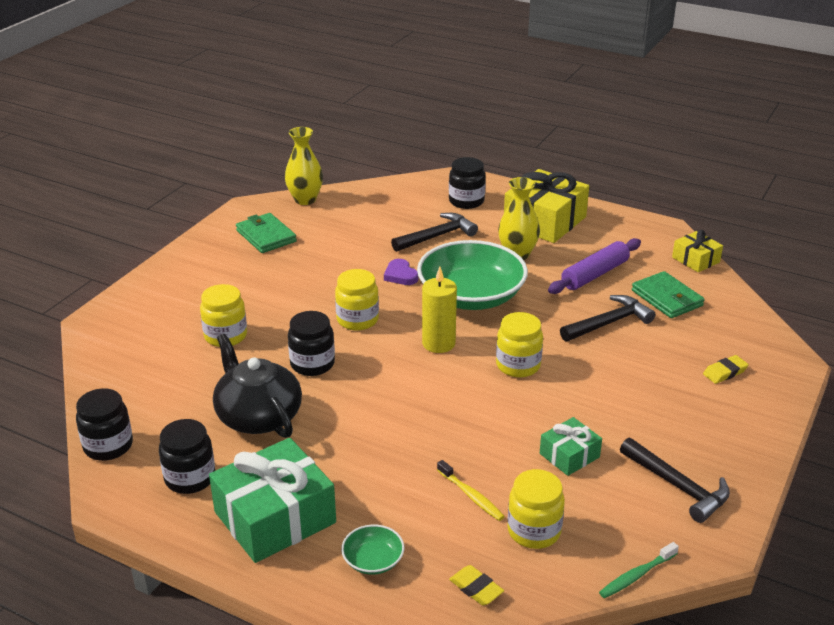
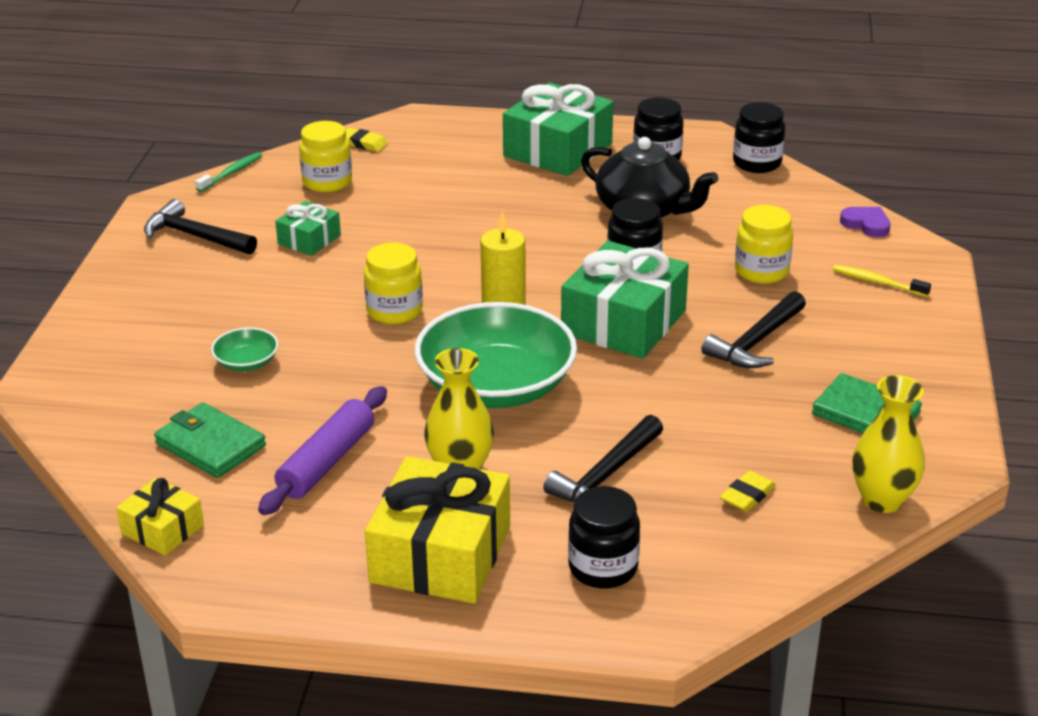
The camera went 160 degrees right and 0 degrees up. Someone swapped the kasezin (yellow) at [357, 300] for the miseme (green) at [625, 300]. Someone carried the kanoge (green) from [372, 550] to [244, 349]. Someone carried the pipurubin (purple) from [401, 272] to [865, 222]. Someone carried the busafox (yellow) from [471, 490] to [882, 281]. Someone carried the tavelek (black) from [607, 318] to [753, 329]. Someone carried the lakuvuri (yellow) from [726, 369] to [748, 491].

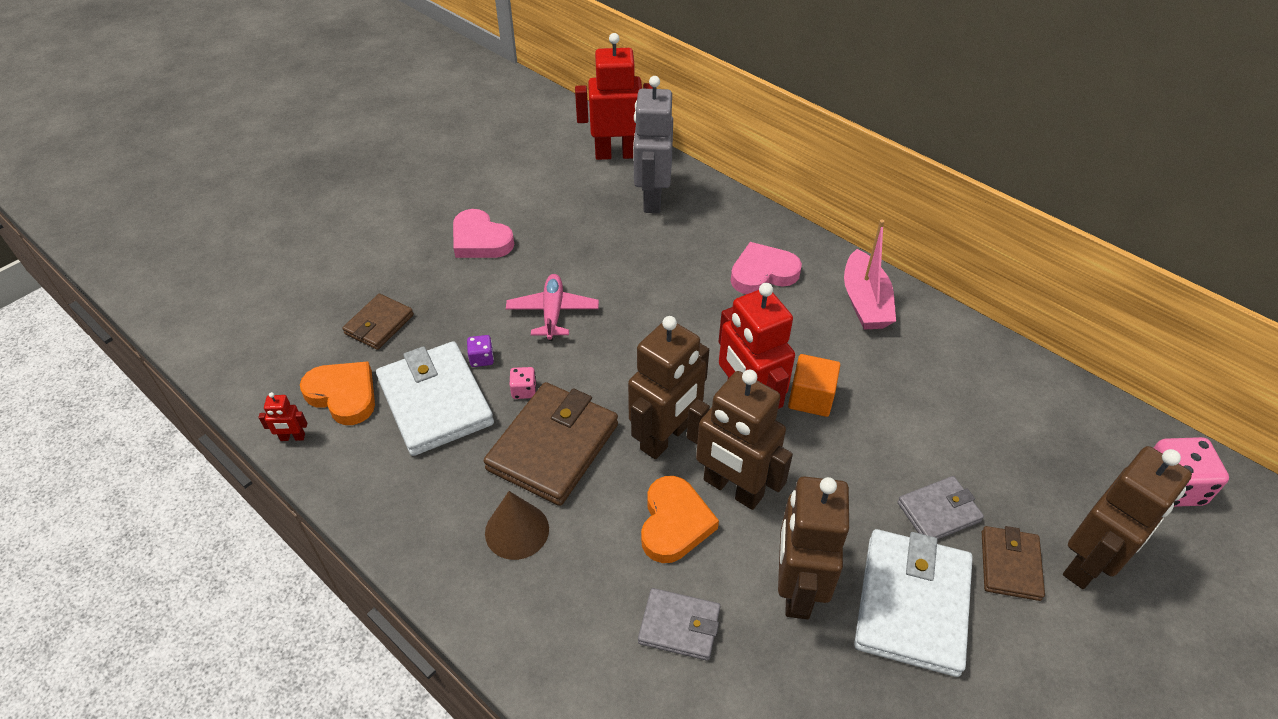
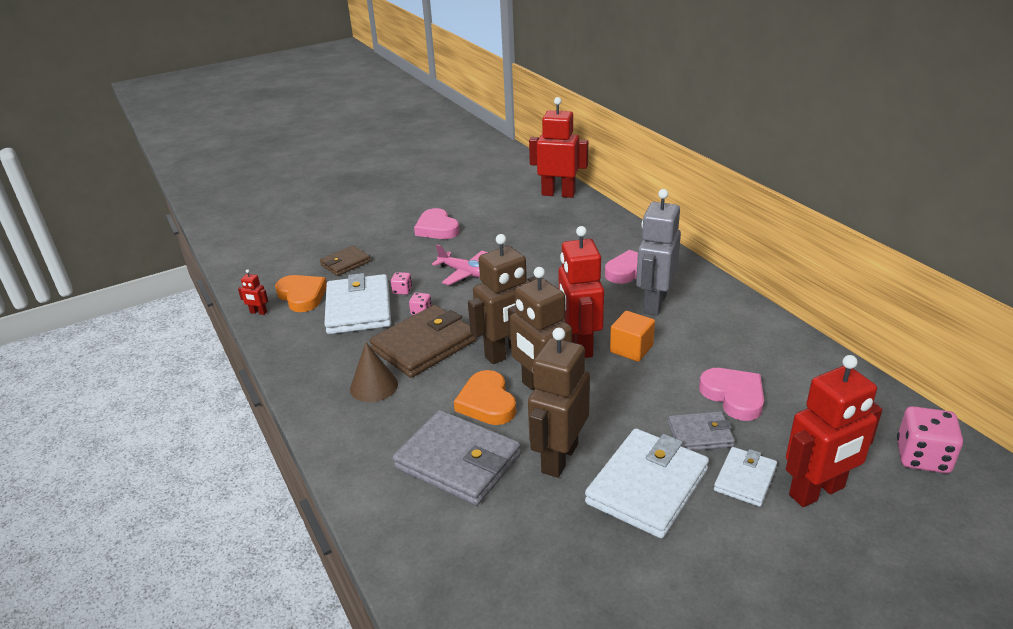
The camera went 20 degrees right and 15 degrees down. Someone repainted the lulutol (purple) at [480, 351], which became the lulutol (pink) at [401, 283]. Someone rotated the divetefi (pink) at [552, 307] by 105 degrees clockwise. Someone carried the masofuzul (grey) from [653, 144] to [658, 252]. Someone scaled the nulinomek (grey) at [679, 624] by 1.80. Someone rotated the pipurubin (orange) at [680, 519] by 135 degrees clockwise. Someone took away the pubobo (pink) at [870, 274]. Someone repainted the nulinomek (brown) at [1013, 563], which became the nulinomek (white) at [745, 477]. Someone repainted the masofuzul (brown) at [1127, 517], which became the masofuzul (red) at [834, 431]. Someone put down the pipurubin (pink) at [731, 394].

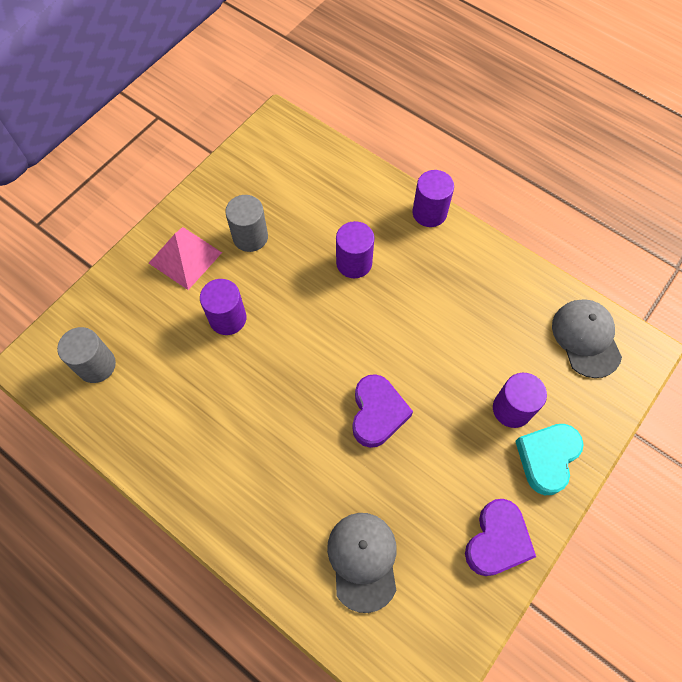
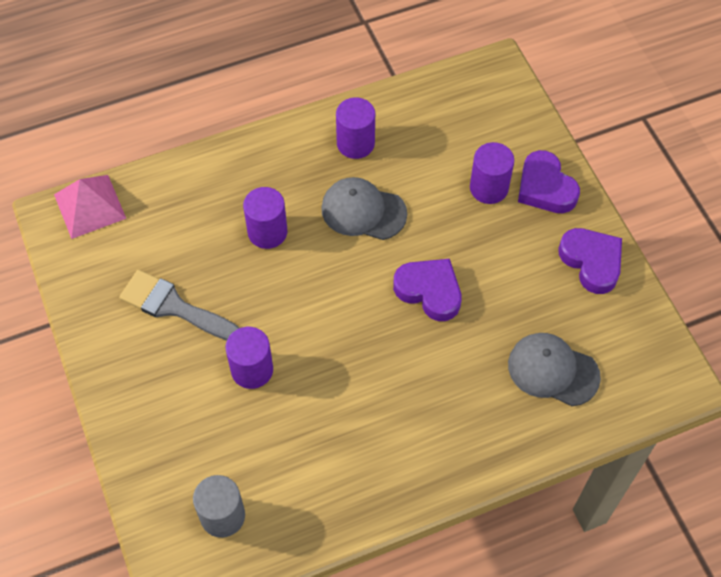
The camera went 60 degrees left and 5 degrees down. Someone carried the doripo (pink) from [185, 258] to [90, 207]. Someone swapped the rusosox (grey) at [246, 223] for the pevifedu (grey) at [179, 305]. Someone carried the rusosox (purple) from [433, 198] to [355, 128]. Someone repainted the pipurubin (turquoise) at [549, 459], which became the pipurubin (purple) at [549, 181]. Someone carried the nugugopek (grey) from [587, 338] to [364, 208].

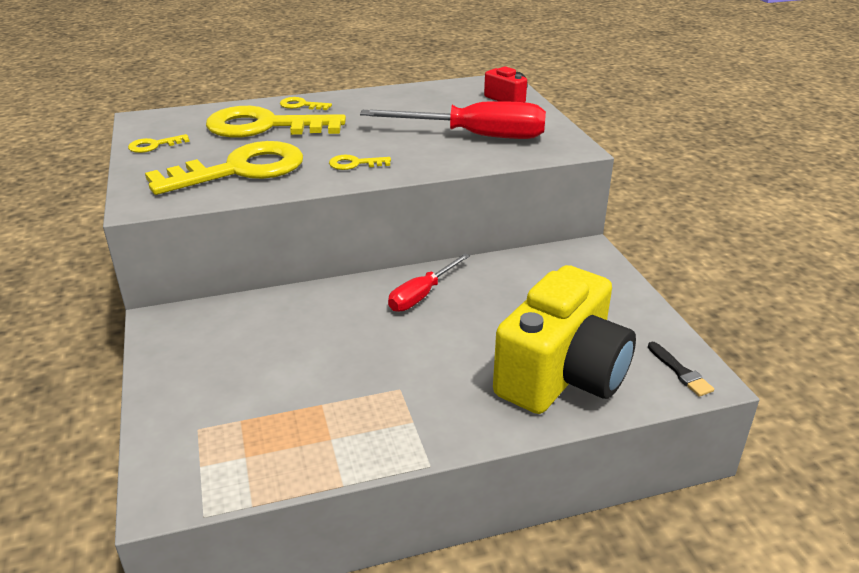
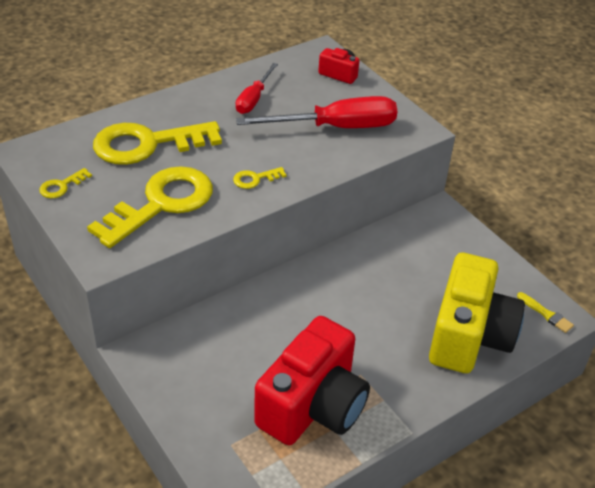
The camera went 20 degrees left and 10 degrees up. Someone took away the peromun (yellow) at [306, 103]. Someone carried the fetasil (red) from [429, 282] to [257, 88]. Someone repainted the pevifedu (black) at [681, 369], which became the pevifedu (yellow) at [545, 312]. Someone put down the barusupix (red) at [312, 380].

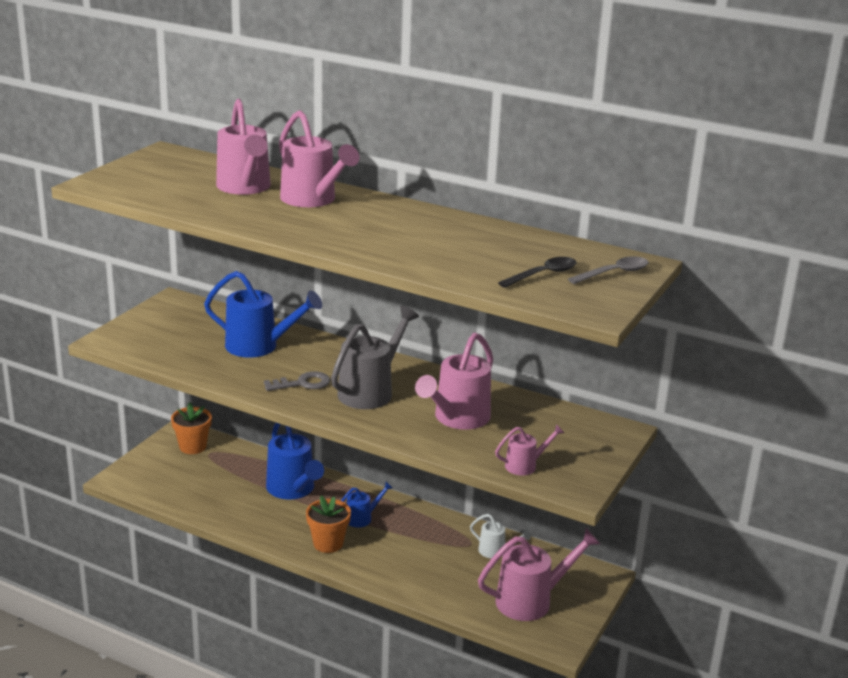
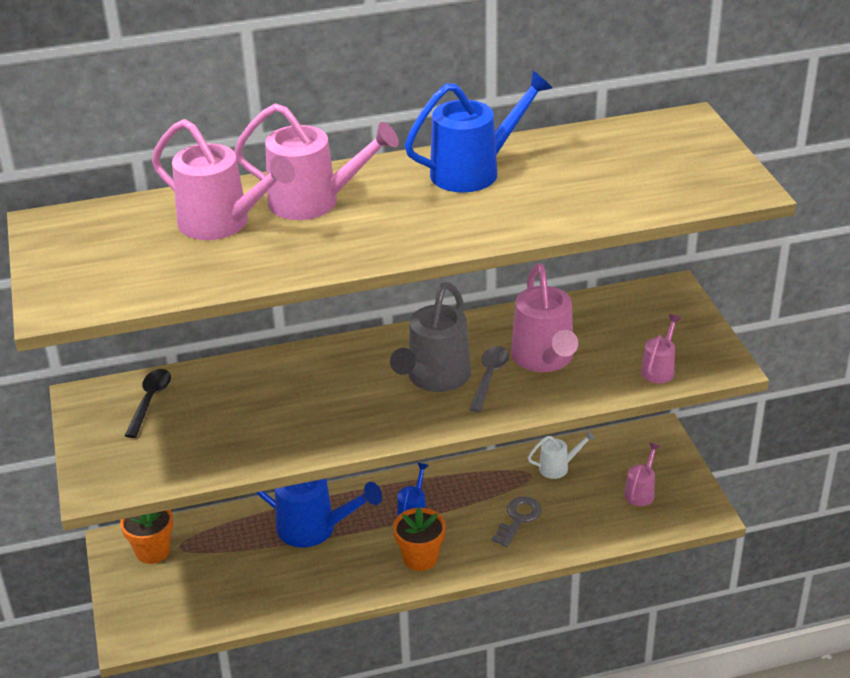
The camera went 40 degrees left and 10 degrees up. Someone carried the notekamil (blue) from [263, 314] to [478, 131]. Someone carried the peromun (grey) from [297, 381] to [517, 522]. Someone rotated the notekamil (grey) at [375, 357] by 150 degrees counterclockwise. Someone scaled the notekamil (pink) at [539, 574] by 0.52. Someone carried the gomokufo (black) from [537, 272] to [147, 403]. Someone carried the gomokufo (grey) from [608, 270] to [489, 379].

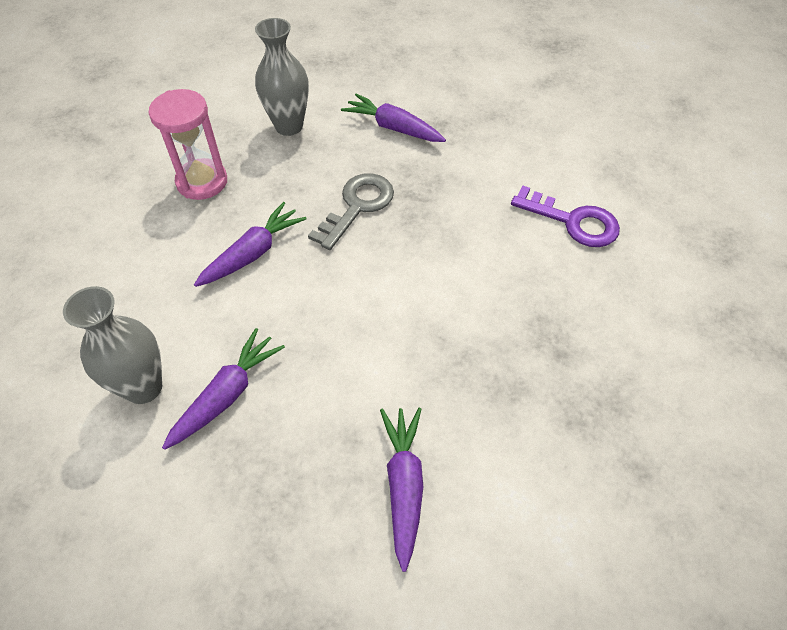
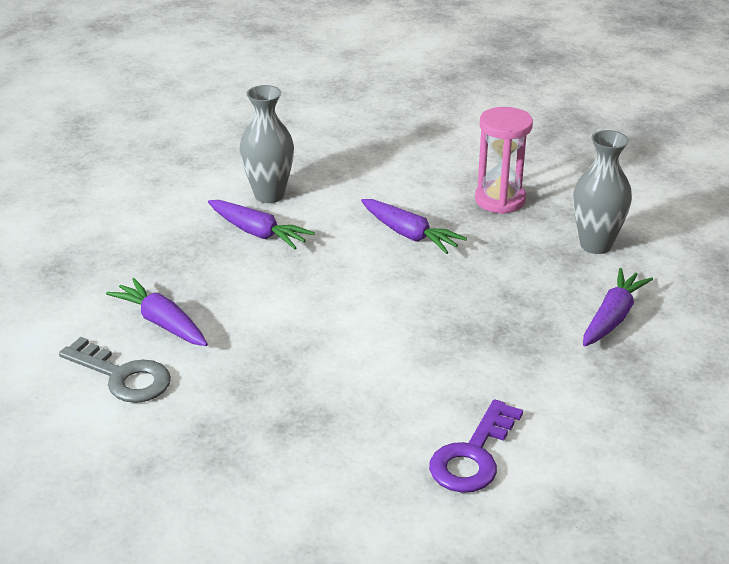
The camera went 90 degrees right and 20 degrees down. Someone carried the peromun (grey) from [351, 211] to [115, 370]. Someone rotated the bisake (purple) at [401, 490] by 135 degrees counterclockwise.

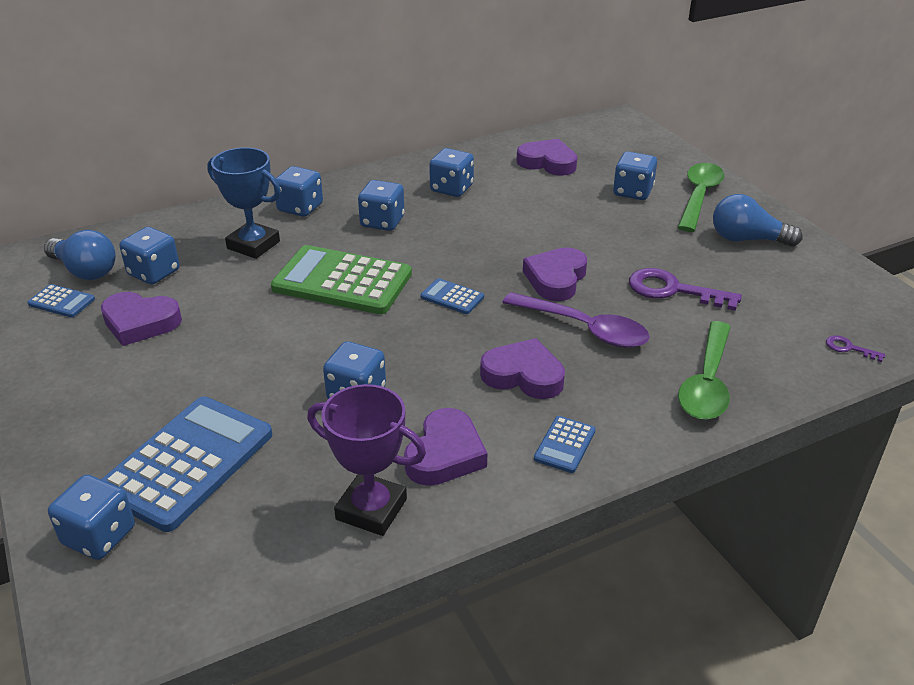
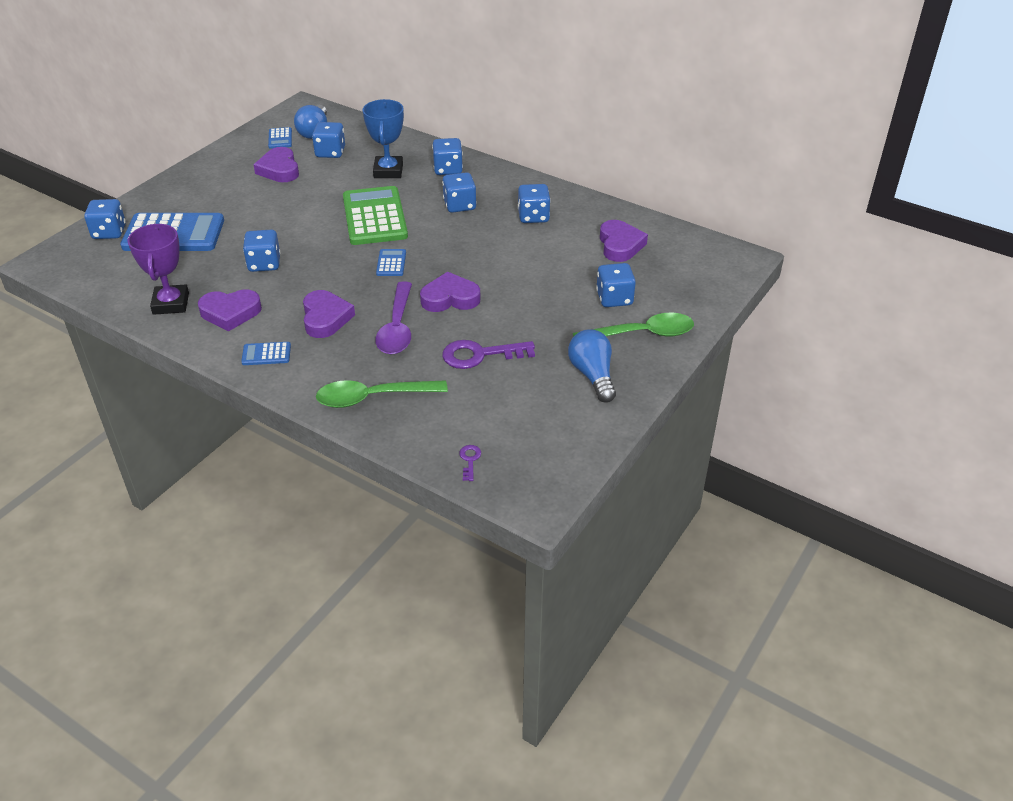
The camera went 60 degrees right and 5 degrees up. Someone rotated the peromun (purple) at [685, 289] by 90 degrees counterclockwise.

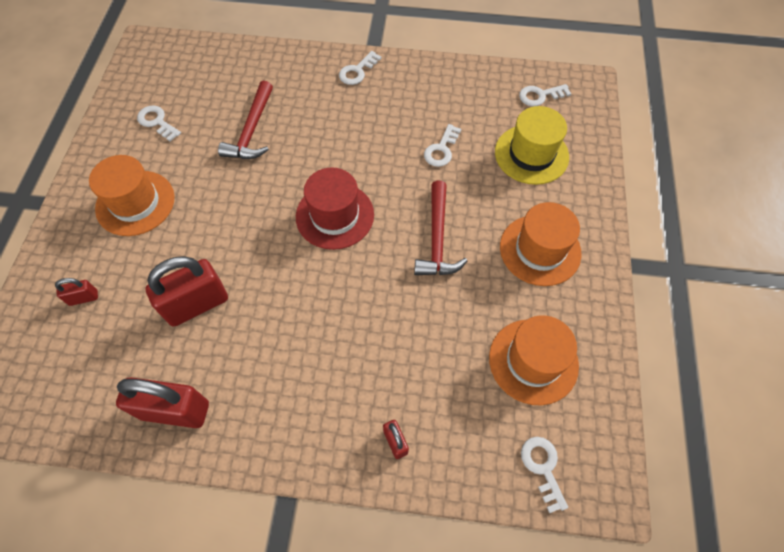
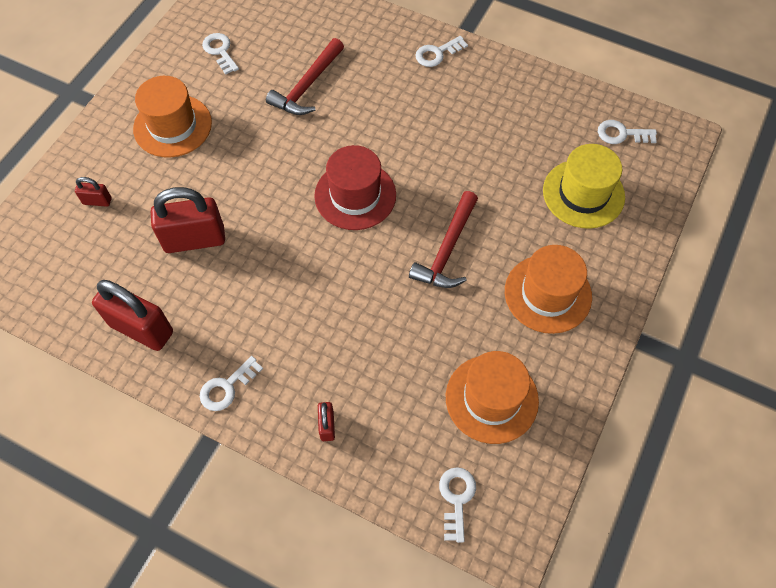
The camera went 20 degrees right and 0 degrees up. Someone carried the peromun (white) from [442, 145] to [231, 383].

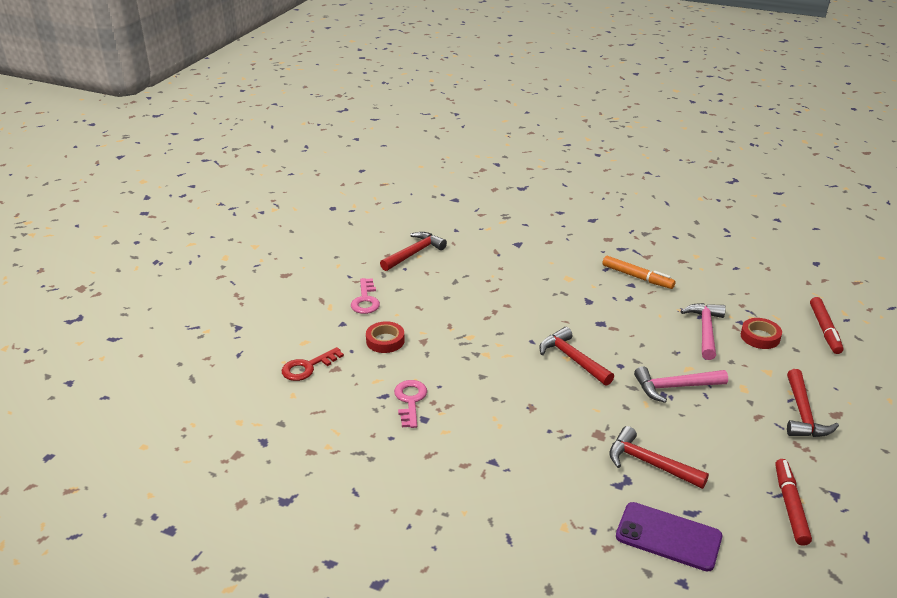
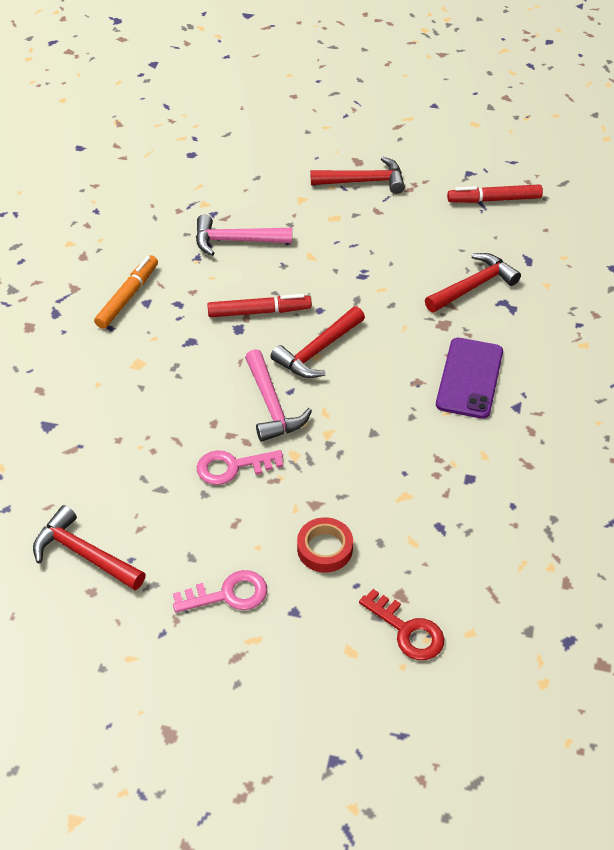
The camera went 100 degrees left and 15 degrees up. Someone carried the peromun (pink) from [410, 404] to [240, 467]. Someone rotated the tavelek (red) at [659, 457] by 150 degrees counterclockwise. Someone carried the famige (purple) from [669, 537] to [469, 378]. Someone carried the tavelek (pink) from [681, 384] to [278, 395]. Someone took away the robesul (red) at [761, 333]. Someone carried the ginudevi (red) from [826, 325] to [259, 305].

